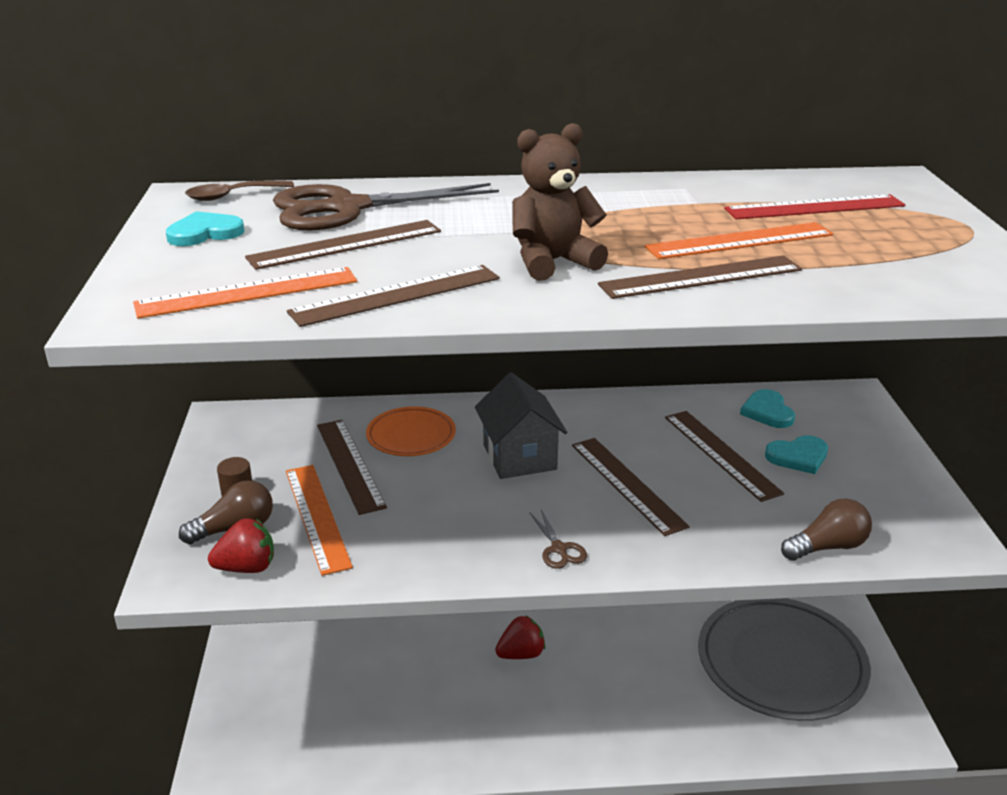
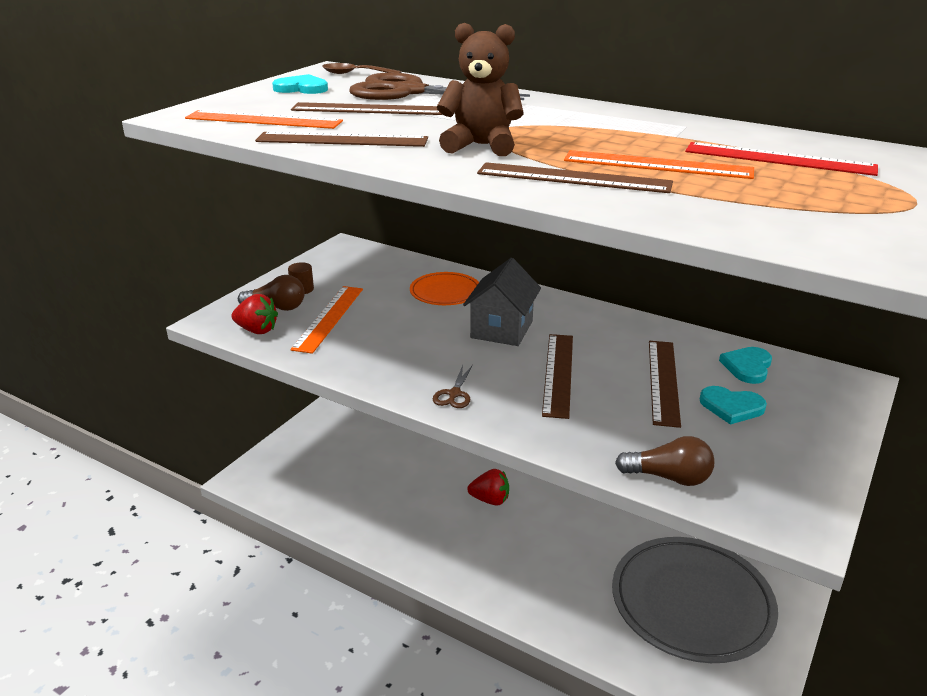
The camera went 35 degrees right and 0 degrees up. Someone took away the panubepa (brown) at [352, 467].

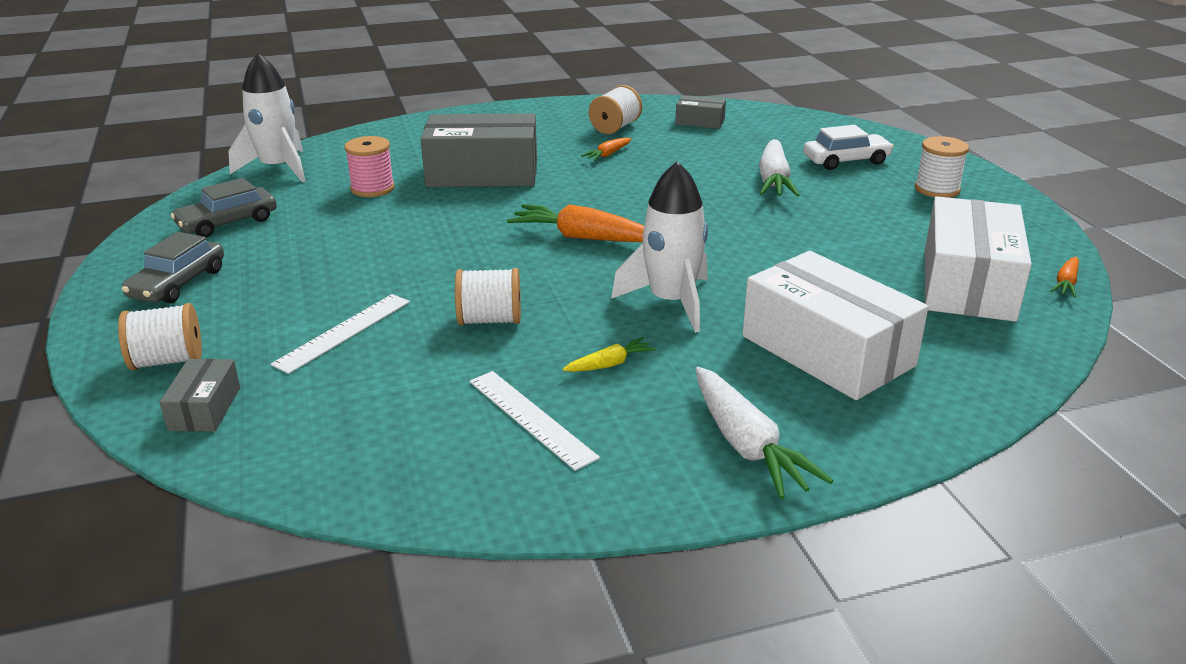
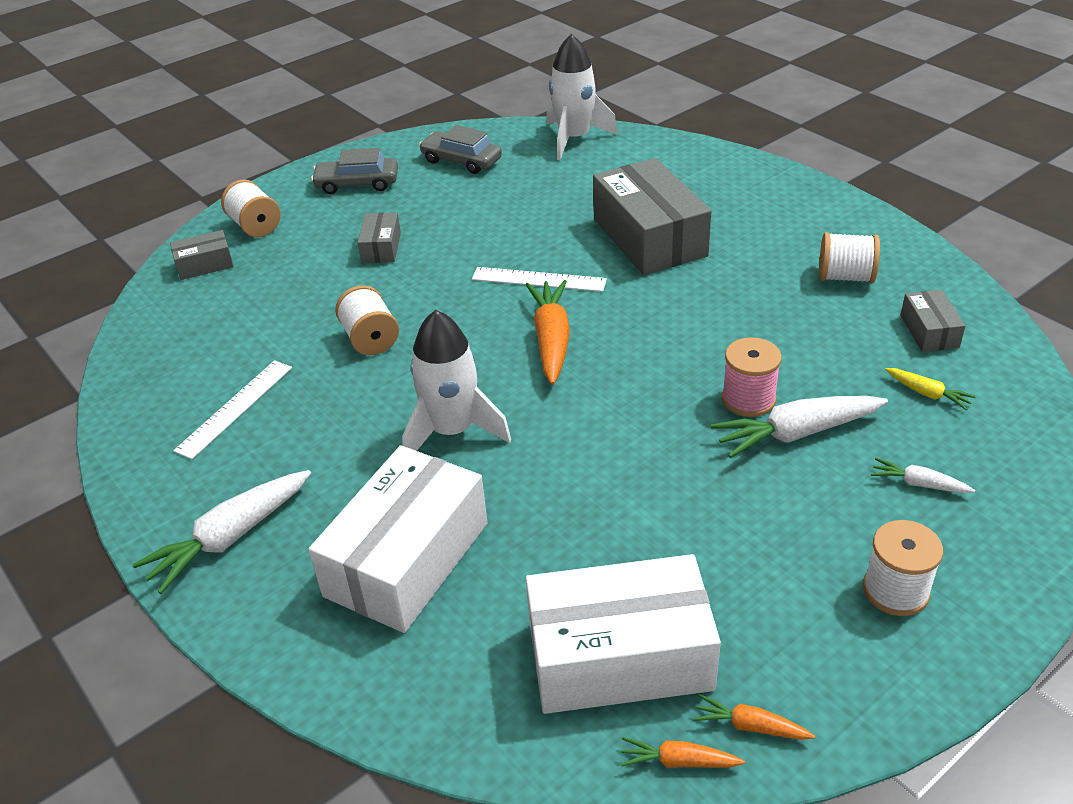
The camera went 70 degrees right and 10 degrees up. Someone carried the panubepa (white) from [340, 334] to [539, 279]. Someone carried the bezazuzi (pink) from [370, 166] to [752, 377]. Someone carried the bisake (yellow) from [609, 354] to [930, 389]. Someone carried the bisake (orange) from [606, 149] to [754, 717]. Someone swapped the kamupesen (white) at [848, 147] for the bisake (white) at [923, 475]. Someone put down the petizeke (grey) at [379, 237].

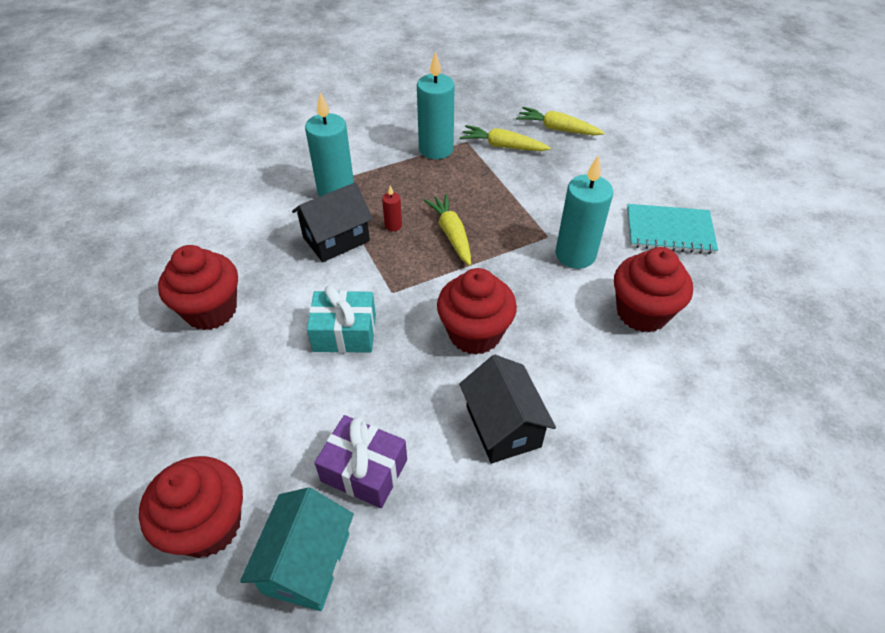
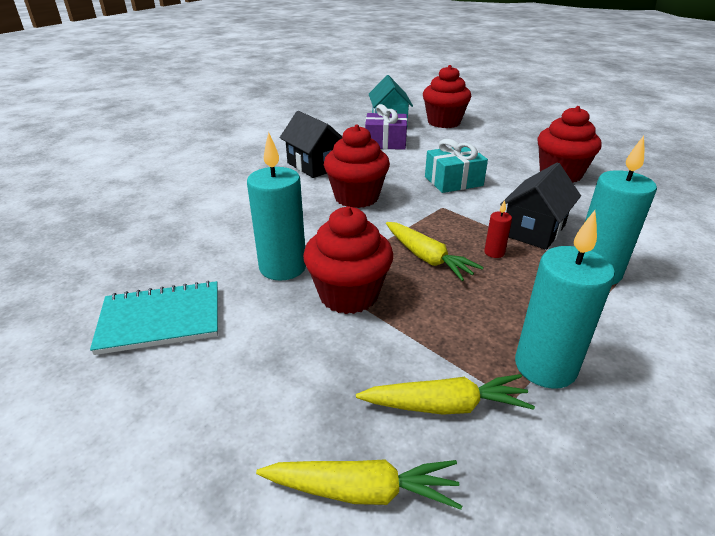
The camera went 160 degrees right and 15 degrees down. Someone carried the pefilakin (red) from [653, 290] to [348, 260].

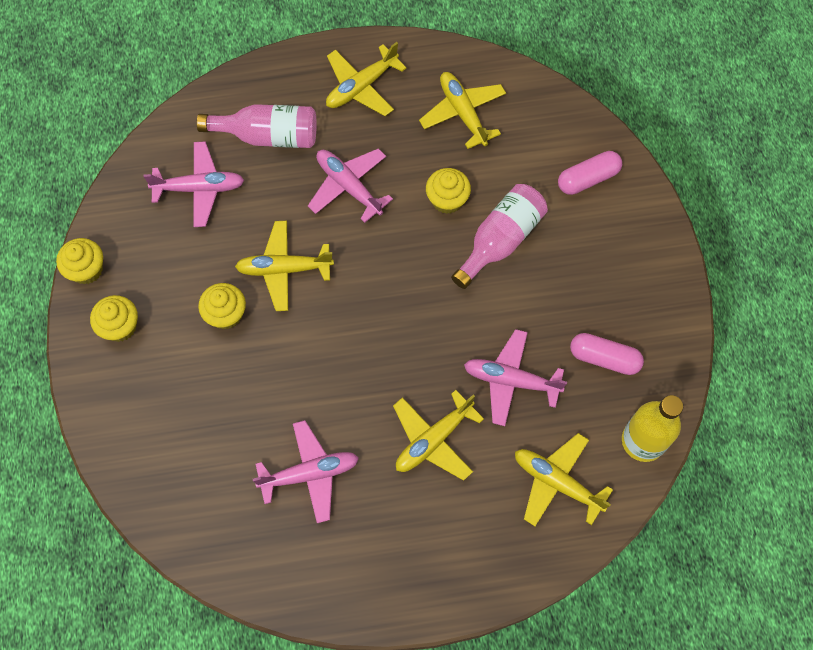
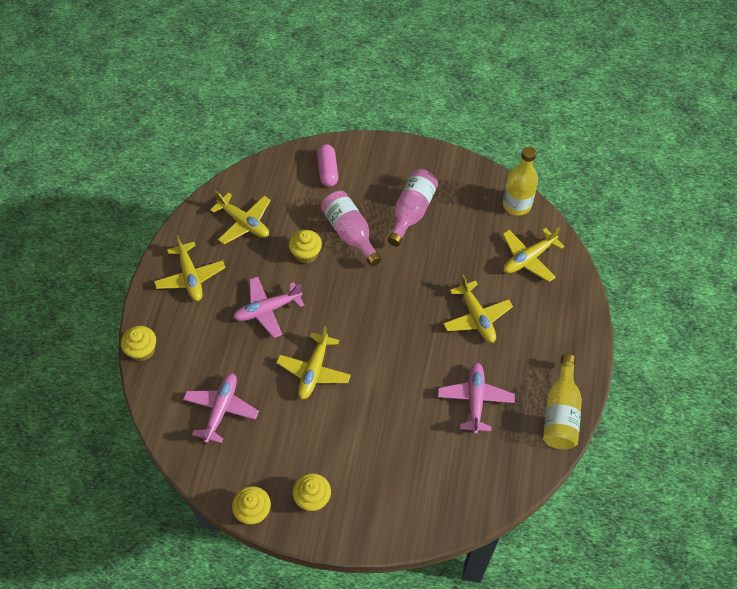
The camera went 70 degrees left and 10 degrees down. Someone carried the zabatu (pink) from [257, 126] to [413, 207]. Someone carried the pefilakin (yellow) from [222, 306] to [138, 343]. Someone rotated the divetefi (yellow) at [462, 110] by 135 degrees counterclockwise. Someone took away the divetefi (pink) at [515, 377]. Someone took away the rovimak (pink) at [607, 354]. Someone put down the zabatu (yellow) at [562, 401].

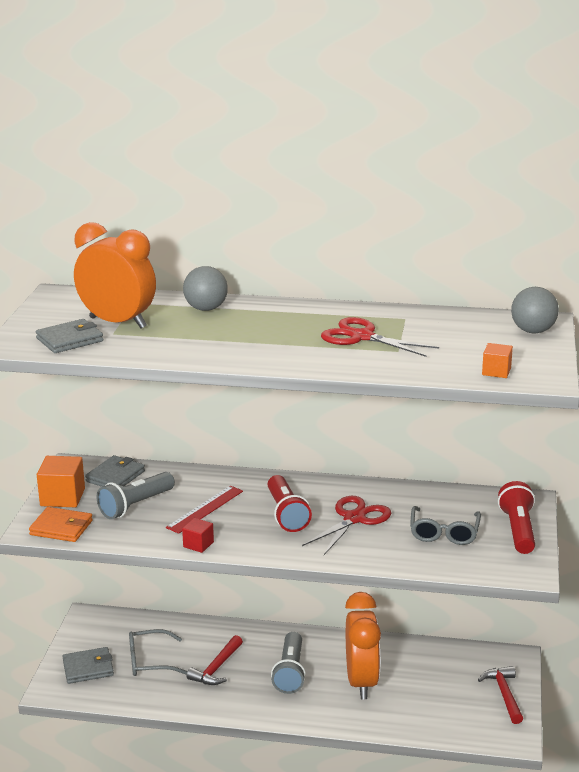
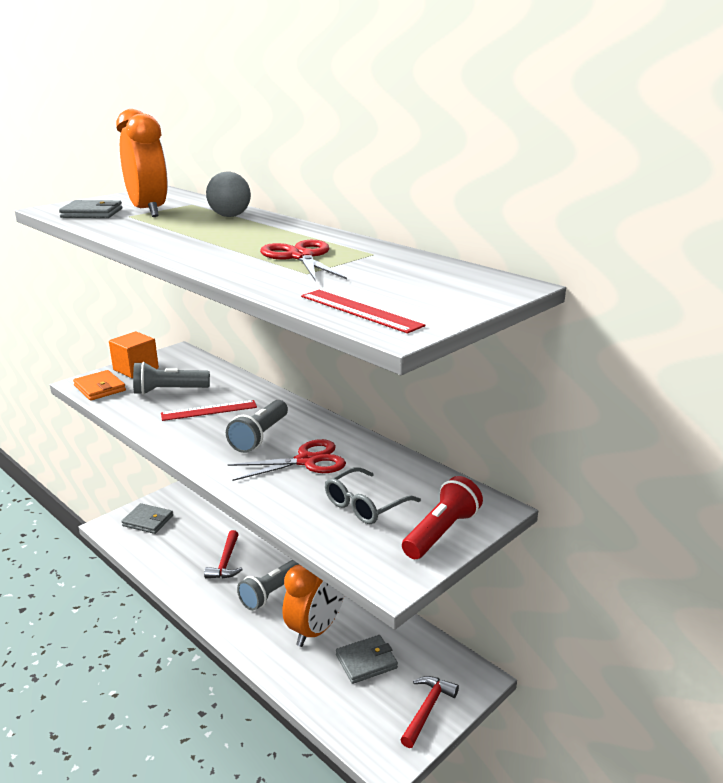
The camera went 35 degrees right and 0 degrees up. Someone carried the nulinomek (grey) from [115, 471] to [367, 659]. Someone took away the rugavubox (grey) at [158, 652]. Someone took away the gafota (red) at [198, 535]. Someone rotated the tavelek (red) at [215, 660] by 60 degrees counterclockwise. Someone repainted the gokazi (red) at [290, 503], which became the gokazi (grey) at [257, 426]. Someone swapped the gafota (orange) at [497, 360] for the panubepa (red) at [363, 311]. Someone took away the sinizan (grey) at [535, 310].

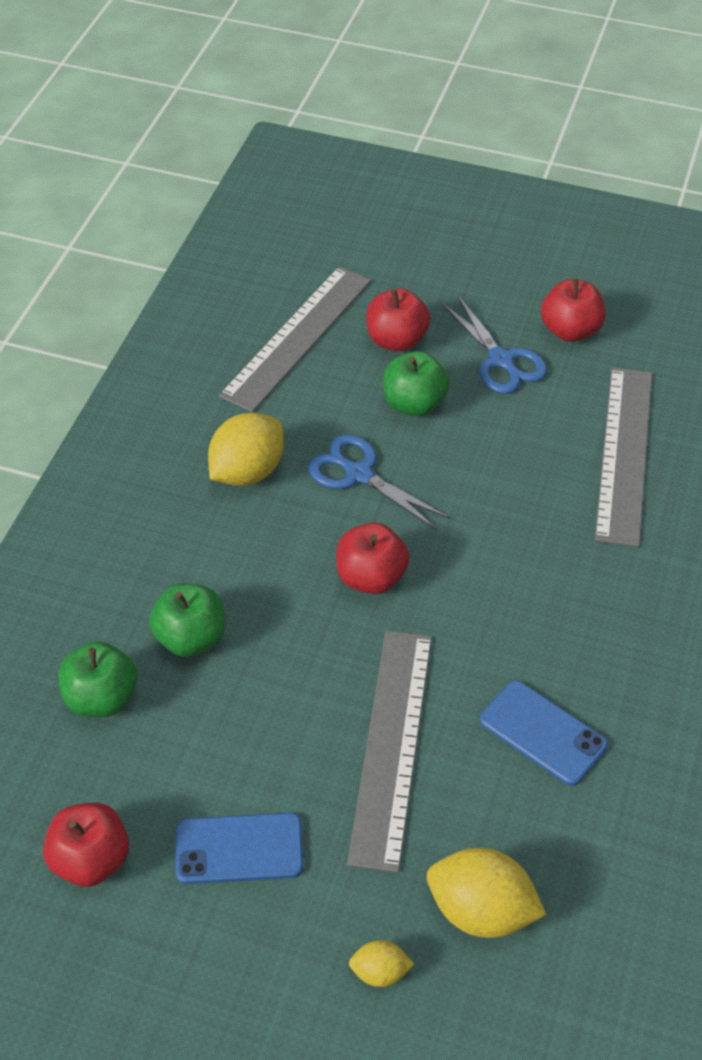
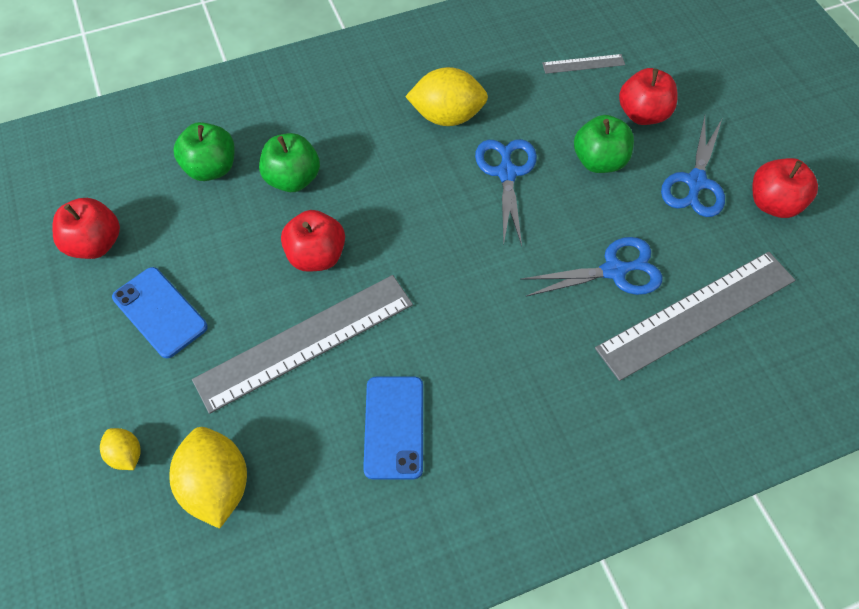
The camera went 50 degrees right and 10 degrees up. Someone scaled the panubepa (grey) at [295, 339] by 0.44. Someone carried the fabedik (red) from [372, 558] to [313, 241]. Someone put down the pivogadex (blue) at [591, 267].

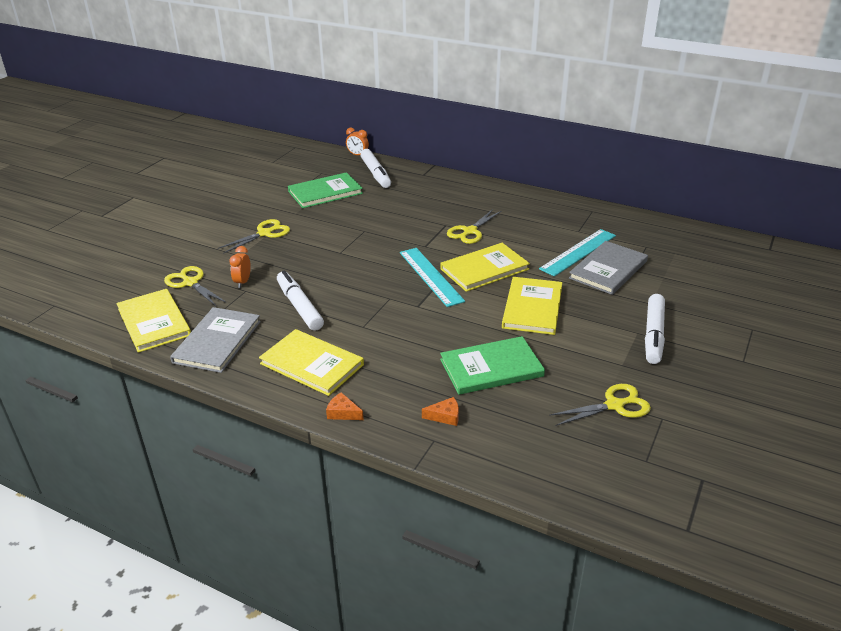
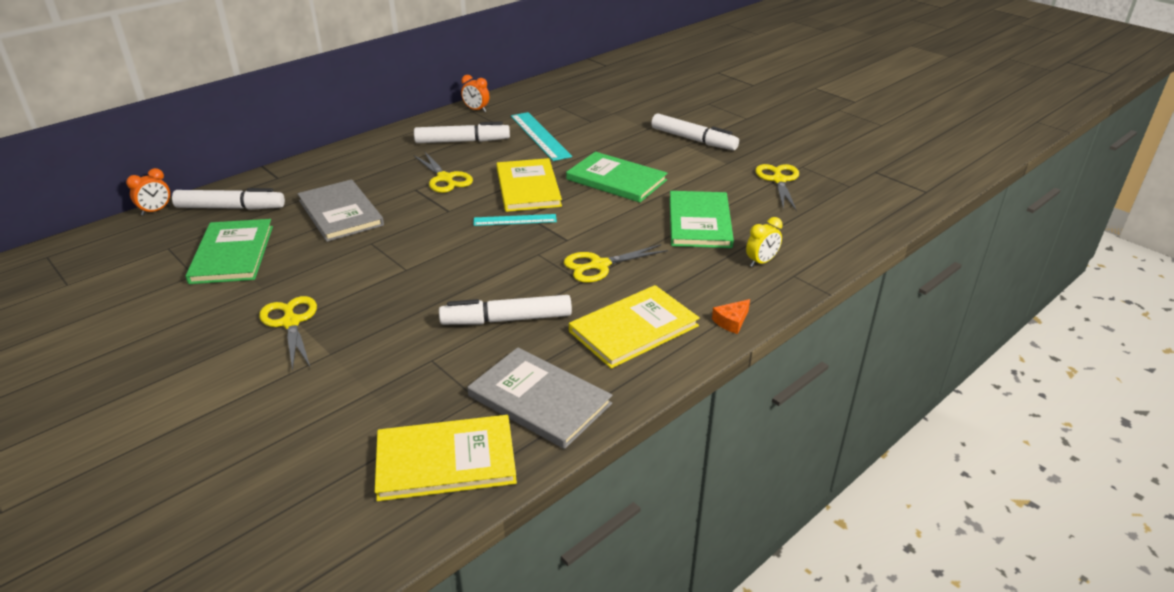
The camera went 70 degrees left and 0 degrees up. Someone carried the pivogadex (yellow) from [195, 286] to [616, 263]. Someone carried the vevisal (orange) from [240, 267] to [475, 93]. Someone scaled the panubepa (turquoise) at [432, 277] by 0.62. Someone swapped the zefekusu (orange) at [440, 411] for the vevisal (yellow) at [764, 242]. Someone repainted the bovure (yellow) at [532, 306], which became the bovure (green) at [617, 177]. Someone carried the bovure (grey) from [608, 268] to [340, 210]. Someone put down the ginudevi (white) at [462, 132].

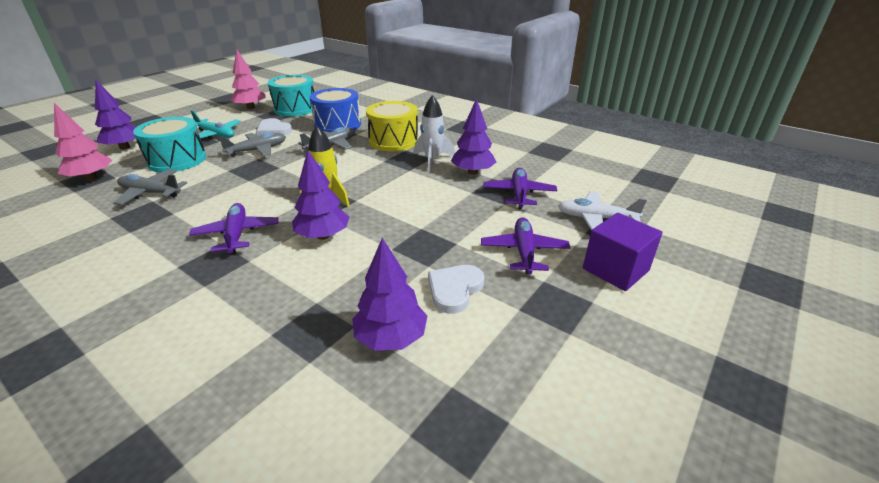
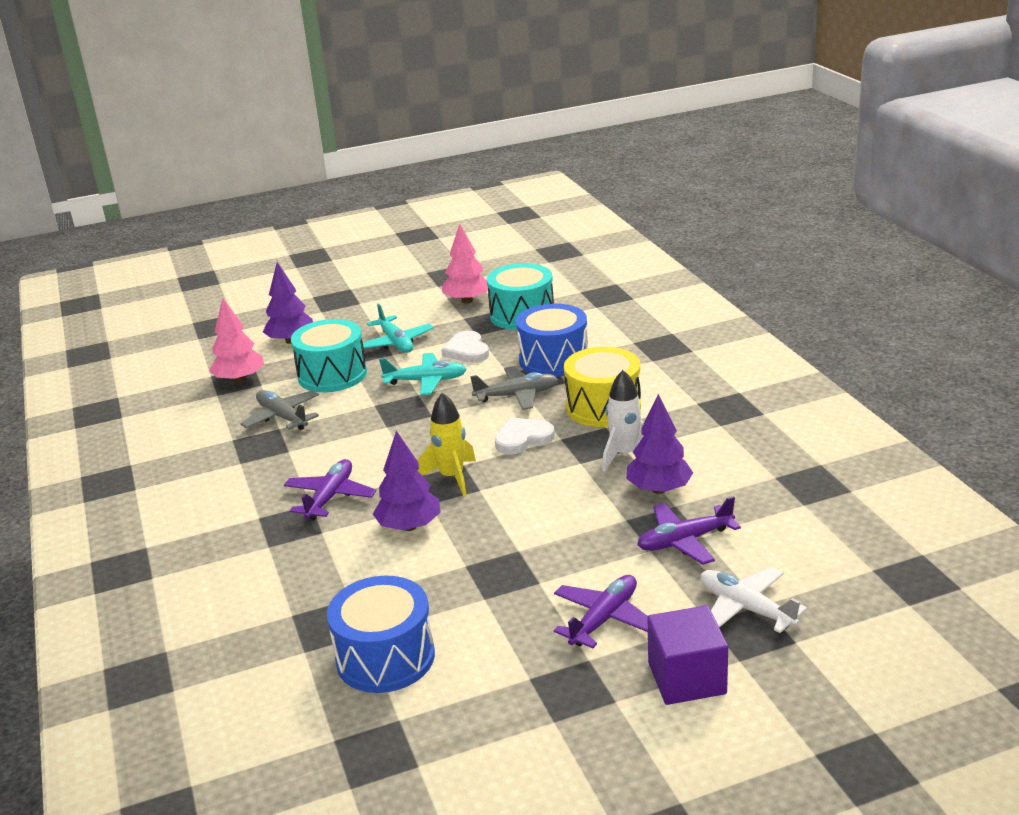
The camera went 35 degrees right and 5 degrees down. Someone repainted the divetefi (grey) at [252, 144], which became the divetefi (turquoise) at [423, 374]. Someone swapped the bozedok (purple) at [389, 294] for the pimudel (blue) at [381, 634]. Someone carried the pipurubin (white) from [456, 289] to [525, 436]. Someone rotated the divetefi (purple) at [520, 188] by 150 degrees counterclockwise.

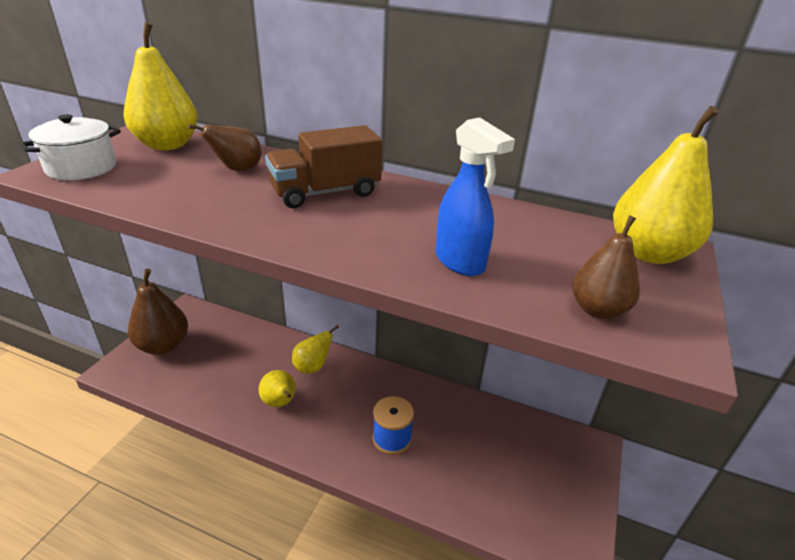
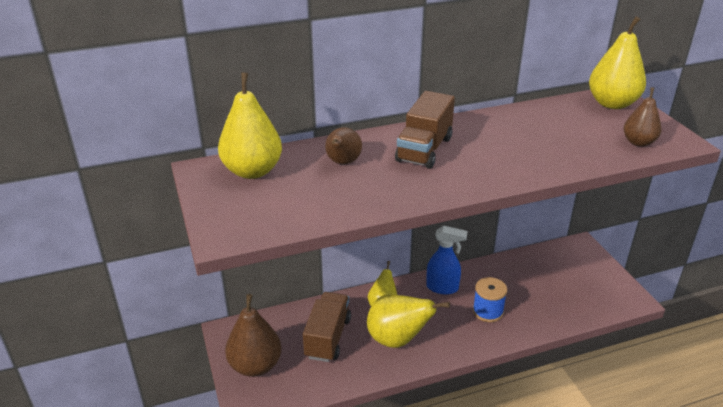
The camera went 40 degrees left and 0 degrees up. Someone took away the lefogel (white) at [70, 147]. Someone scaled the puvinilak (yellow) at [277, 388] by 1.66. Someone carried the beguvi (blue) from [475, 196] to [447, 260]. Someone put down the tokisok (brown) at [327, 327].

